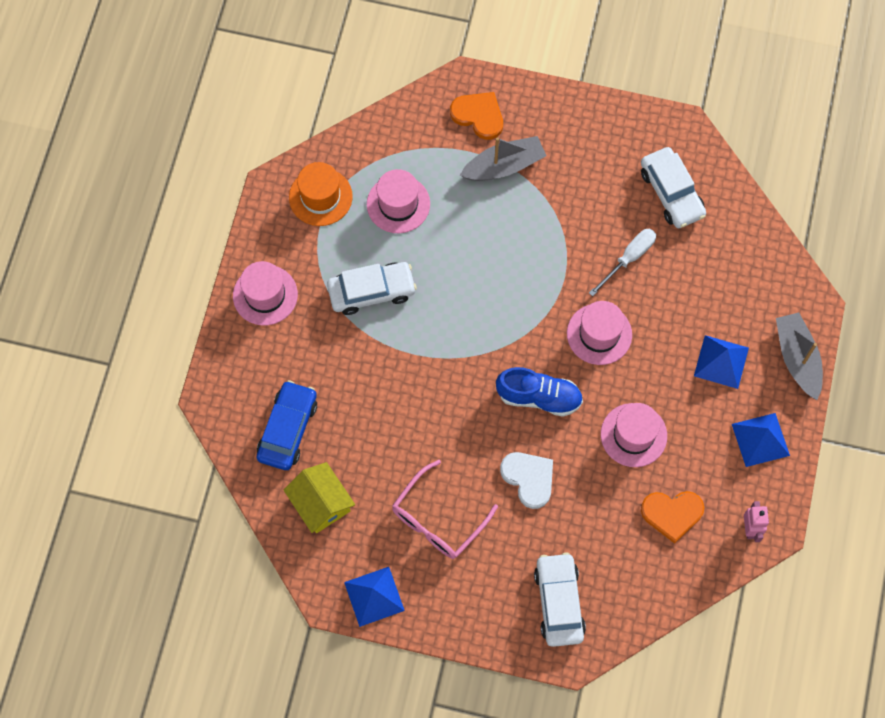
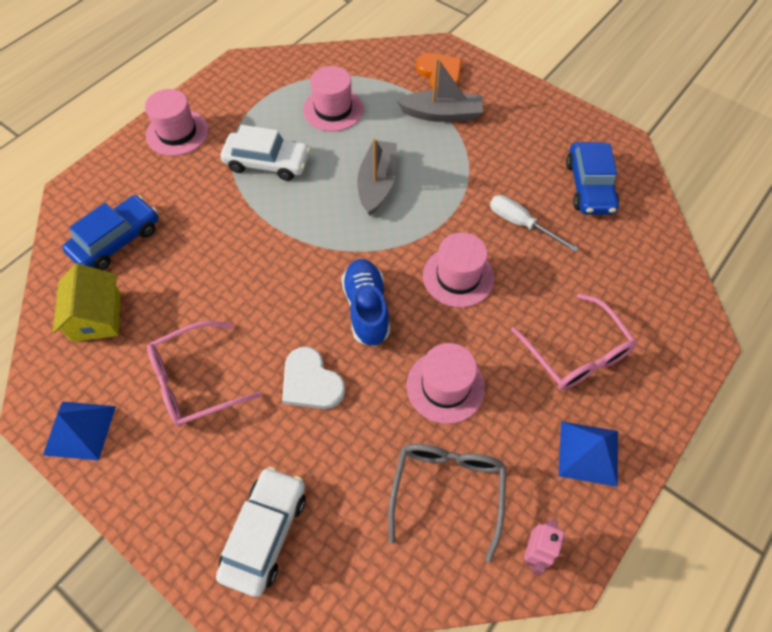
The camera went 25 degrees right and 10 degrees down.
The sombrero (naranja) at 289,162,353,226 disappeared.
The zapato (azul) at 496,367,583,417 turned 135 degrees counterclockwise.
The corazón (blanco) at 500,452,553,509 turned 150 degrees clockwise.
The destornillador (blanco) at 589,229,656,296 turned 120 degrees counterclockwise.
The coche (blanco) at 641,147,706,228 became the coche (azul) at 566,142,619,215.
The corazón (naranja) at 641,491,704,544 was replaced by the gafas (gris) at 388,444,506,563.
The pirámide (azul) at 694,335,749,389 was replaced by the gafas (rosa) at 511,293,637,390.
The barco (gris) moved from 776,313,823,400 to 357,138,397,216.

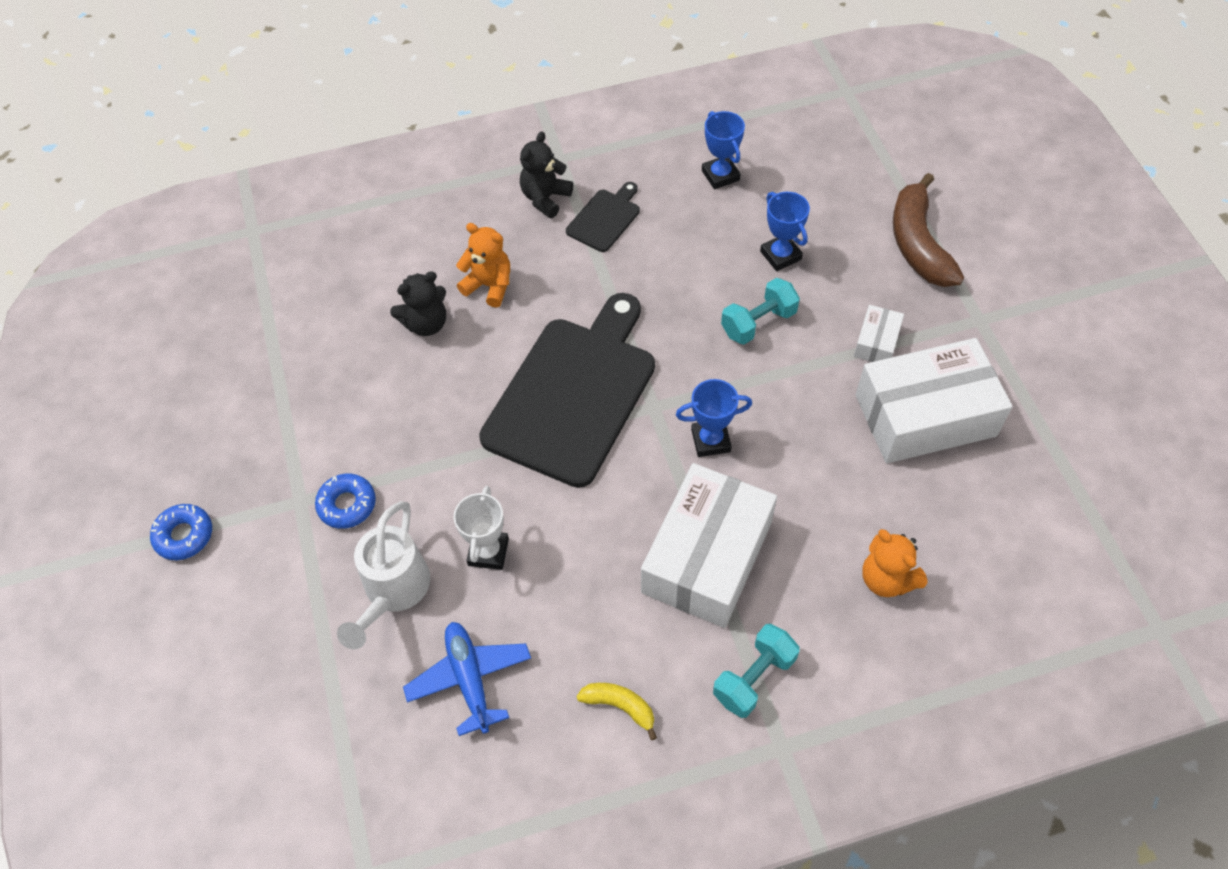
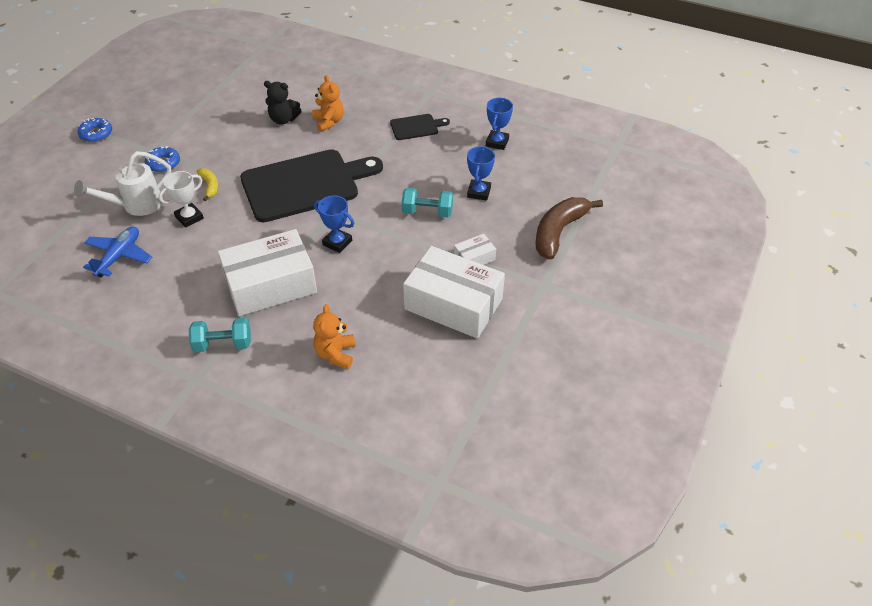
The camera went 40 degrees right and 10 degrees down.
The osito (negro) at 520,131,573,218 disappeared.
The plátano (amarillo) moved from 576,683,657,740 to 196,168,218,201.

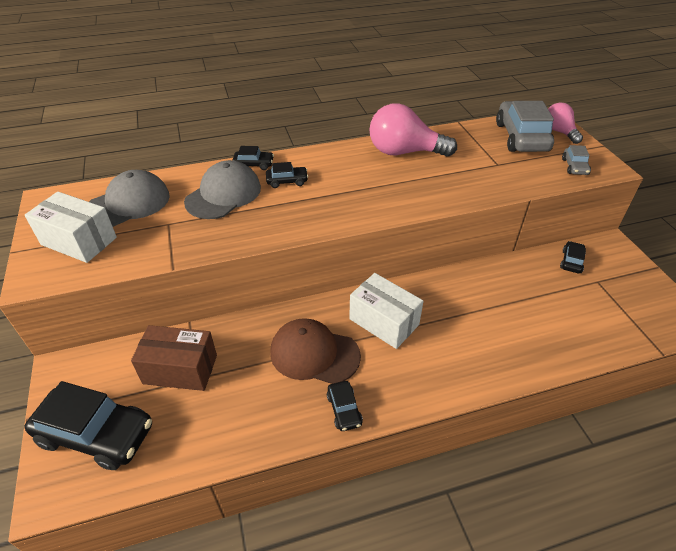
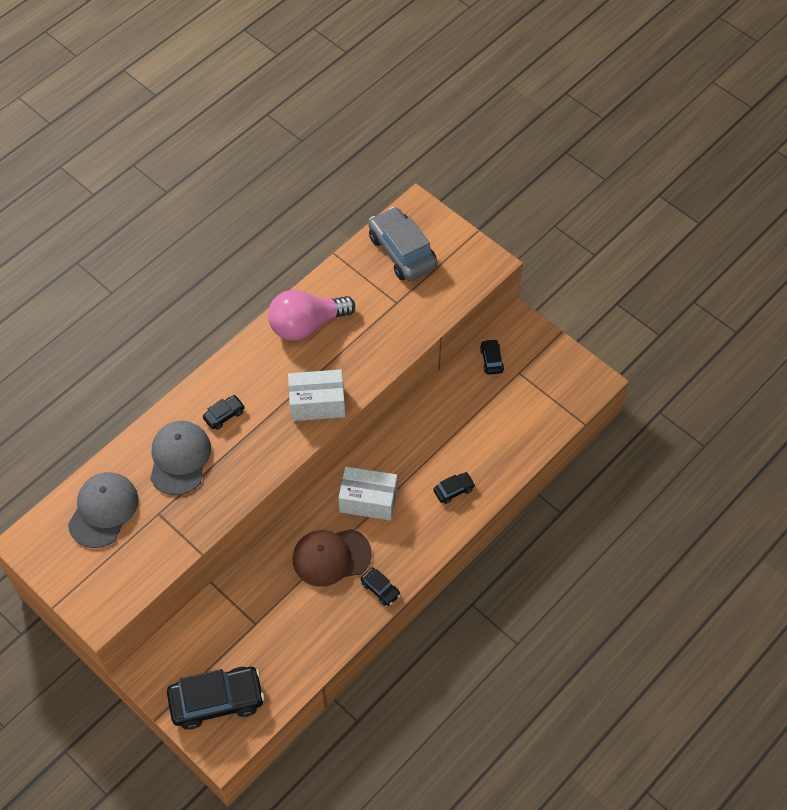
The camera went 30 degrees left and 15 degrees up.
The caja (blanco) moved from 25,192,117,263 to 288,370,345,421.
The caja (marrón) at 131,325,217,391 disappeared.
The coche (negro) moved from 232,146,274,170 to 433,472,475,504.
The bombilla (rosa) at 548,102,583,144 disappeared.
The coche (gris) at 562,145,591,175 disappeared.

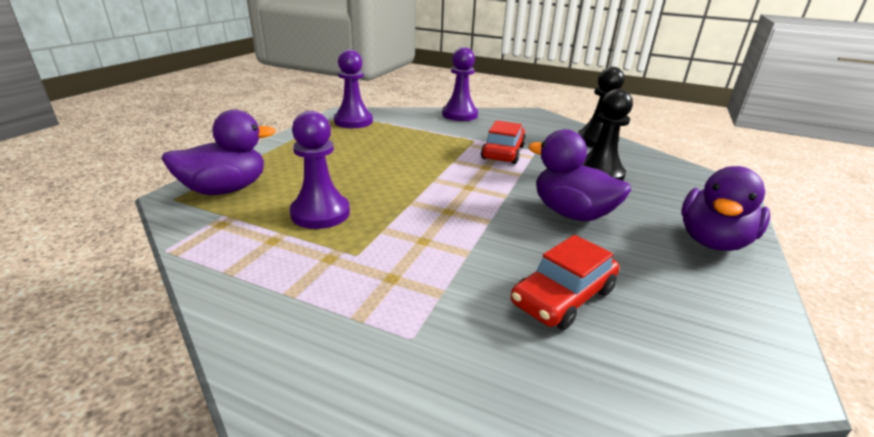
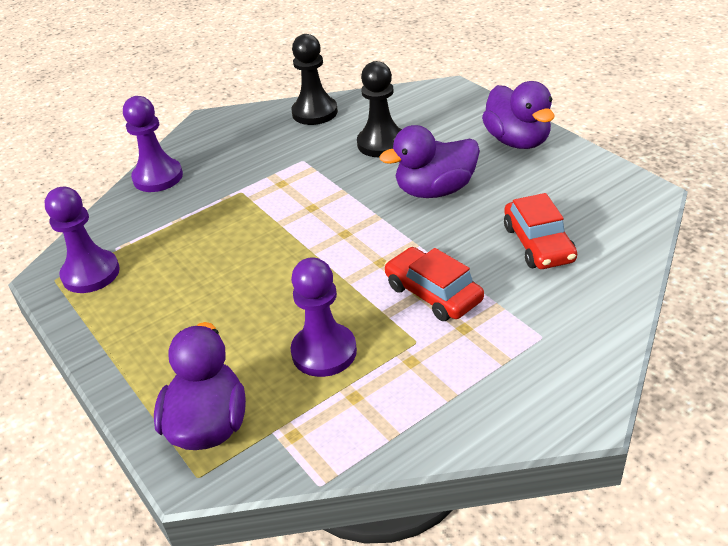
The camera went 55 degrees left and 10 degrees up.
The coche (rojo) moved from 481,120,526,164 to 385,247,484,321.

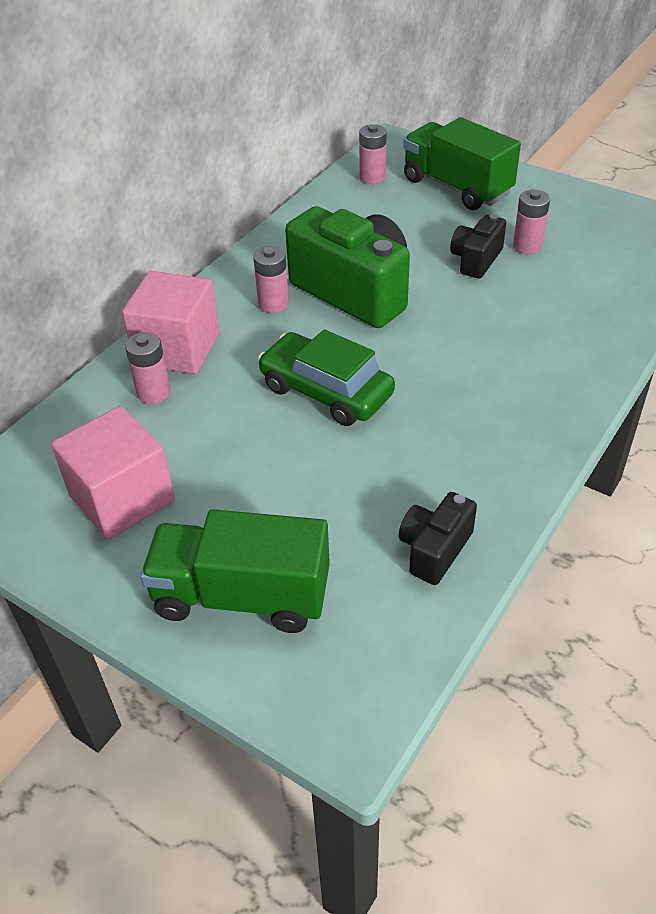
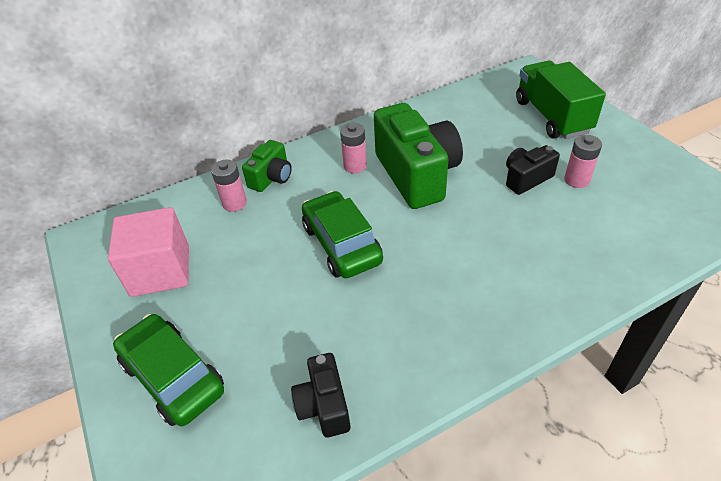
The camera went 30 degrees right and 0 degrees up.
The cubo (rosa) at 122,271,220,374 was replaced by the cámara (verde) at 242,140,292,192.
The camión (verde) at 140,509,330,633 was replaced by the coche (verde) at 113,314,224,427.
The pila (rosa) at 359,124,387,184 disappeared.
The cámara (negro) at 399,492,477,585 turned 75 degrees counterclockwise.

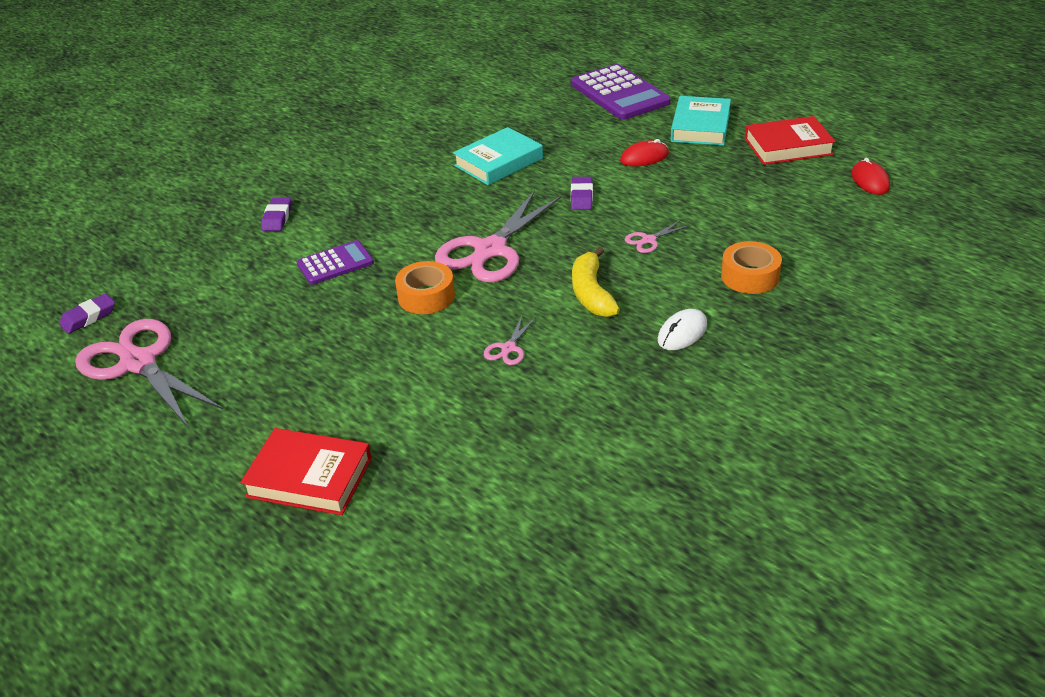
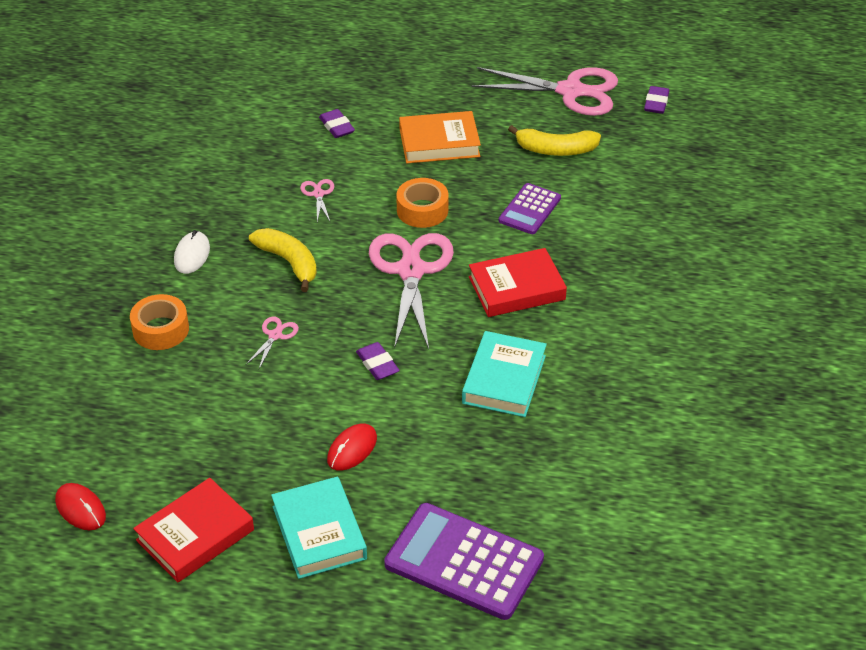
The camera went 145 degrees right and 5 degrees up.
The libro (rojo) moved from 240,428,372,515 to 469,248,567,317.
The goma de borrar (morado) moved from 261,197,292,231 to 319,109,355,138.
The libro (naranja) at 399,111,481,163 appeared.
The plátano (amarillo) at 508,125,601,156 appeared.

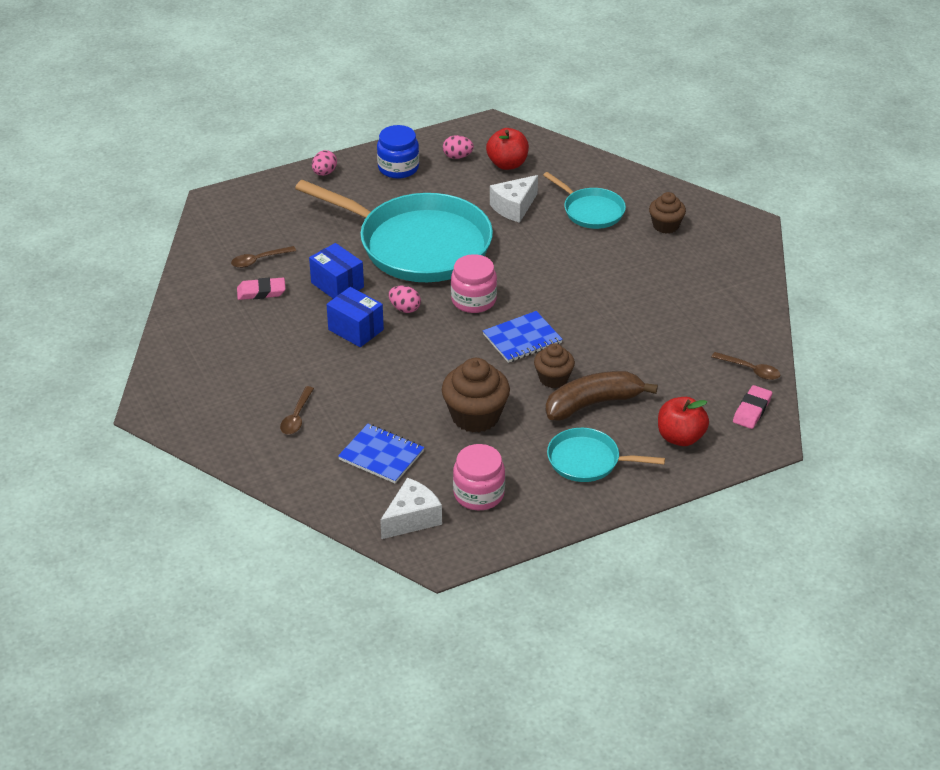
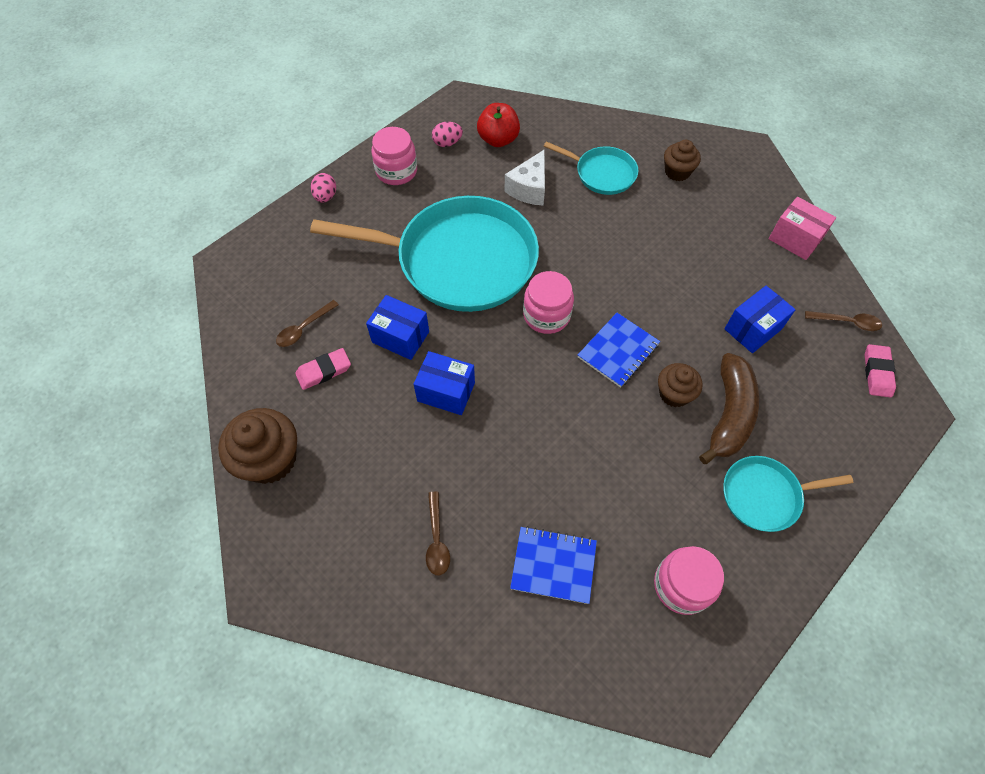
The camera went 20 degrees left and 20 degrees up.
The tarro (azul) at 377,125,419,179 became the tarro (rosa) at 371,127,417,185.
The queso (blanco) at 380,478,442,539 disappeared.
The huevo (rosa) at 389,286,421,313 disappeared.
The magdalena (marrón) moved from 442,358,510,432 to 218,408,297,484.
The plátano (marrón) at 546,371,658,421 turned 150 degrees clockwise.
The manzana (rojo) at 658,397,709,446 disappeared.
The caja (azul) at 725,286,796,353 appeared.
The caja (rosa) at 769,197,836,260 appeared.

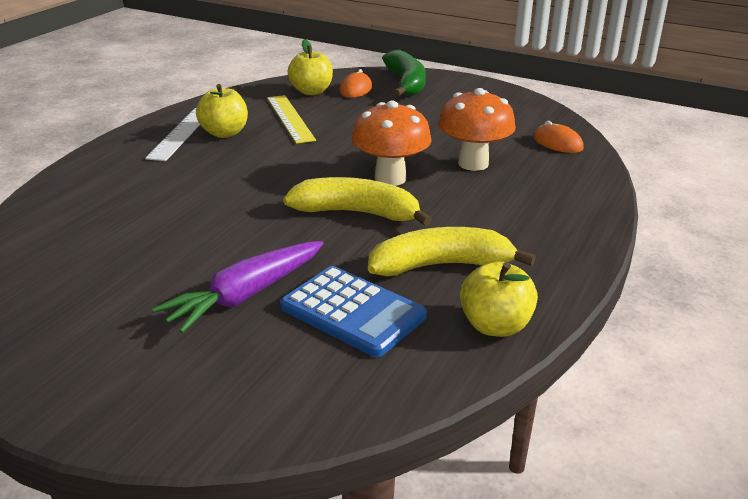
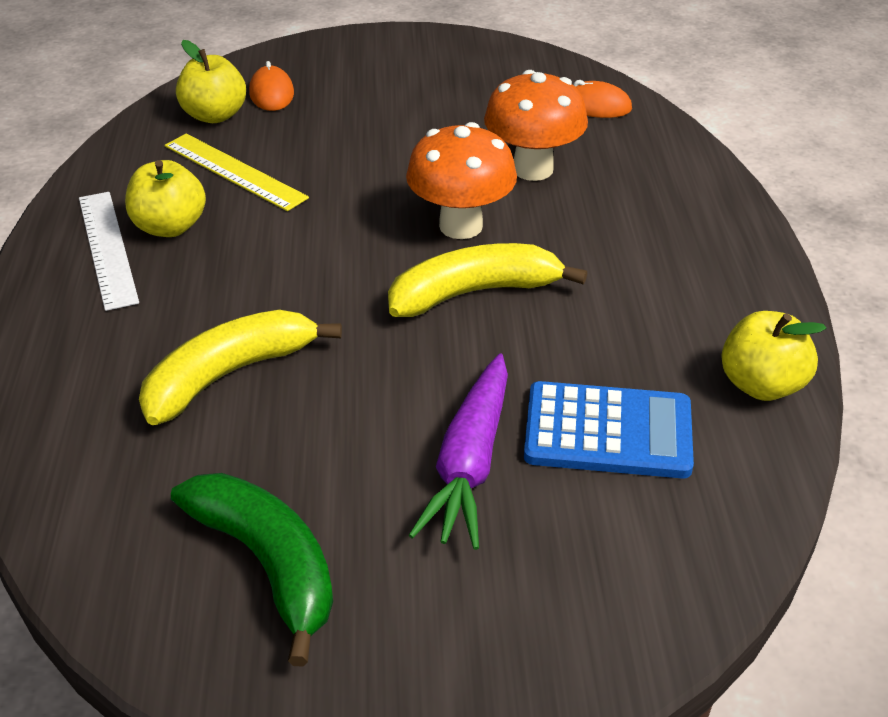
The camera went 30 degrees left and 10 degrees up.
The plátano (amarillo) moved from 368,227,536,276 to 139,310,342,425.
The plátano (verde) moved from 382,50,426,97 to 171,473,333,667.

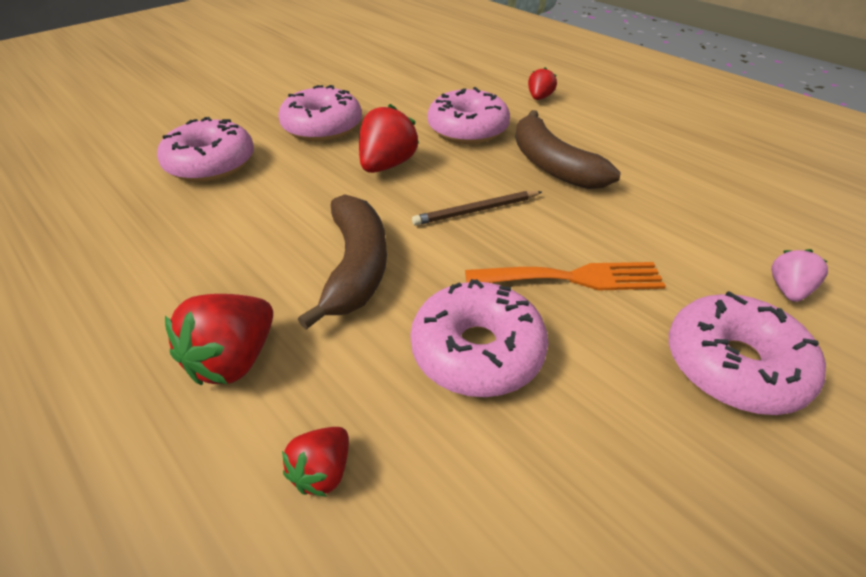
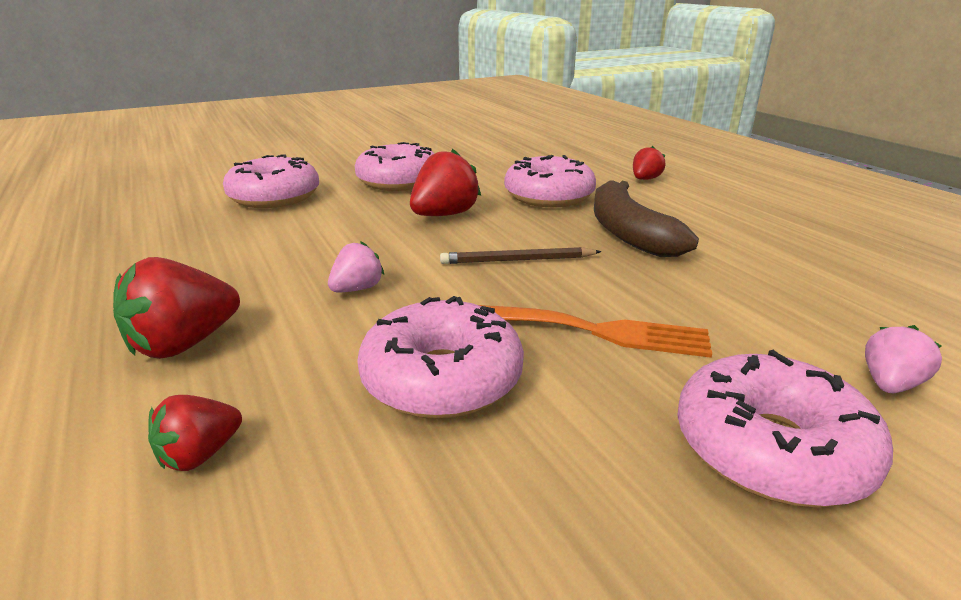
The camera went 15 degrees right and 15 degrees down.
The plátano (marrón) at 298,194,387,329 was replaced by the fresa (rosa) at 328,241,384,292.

